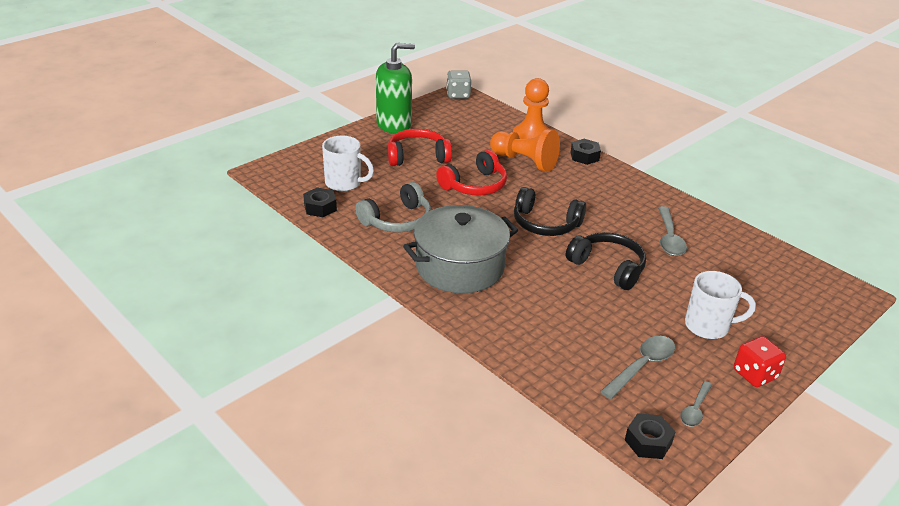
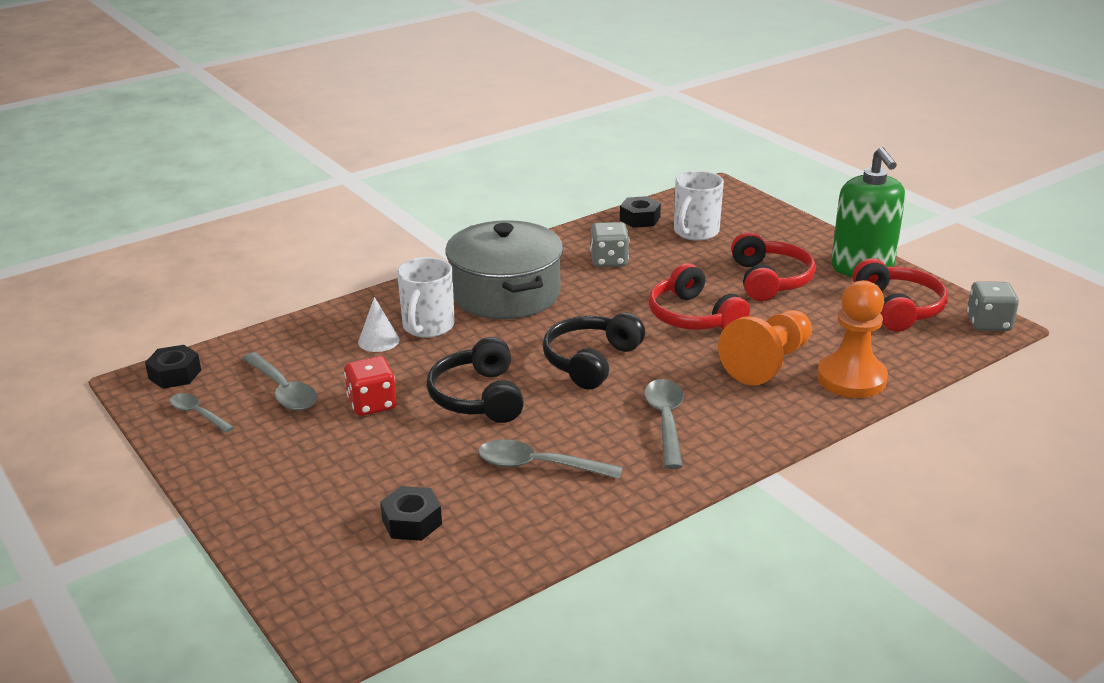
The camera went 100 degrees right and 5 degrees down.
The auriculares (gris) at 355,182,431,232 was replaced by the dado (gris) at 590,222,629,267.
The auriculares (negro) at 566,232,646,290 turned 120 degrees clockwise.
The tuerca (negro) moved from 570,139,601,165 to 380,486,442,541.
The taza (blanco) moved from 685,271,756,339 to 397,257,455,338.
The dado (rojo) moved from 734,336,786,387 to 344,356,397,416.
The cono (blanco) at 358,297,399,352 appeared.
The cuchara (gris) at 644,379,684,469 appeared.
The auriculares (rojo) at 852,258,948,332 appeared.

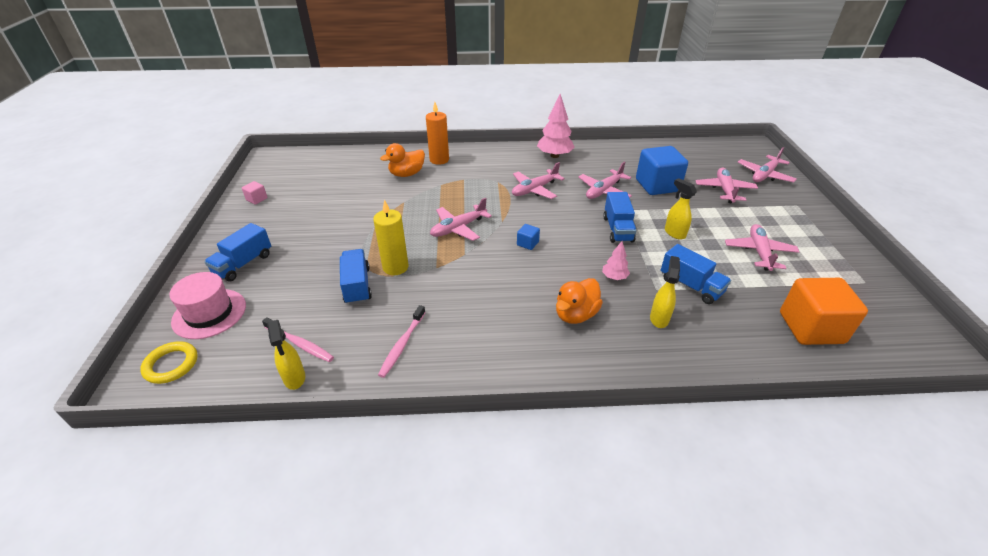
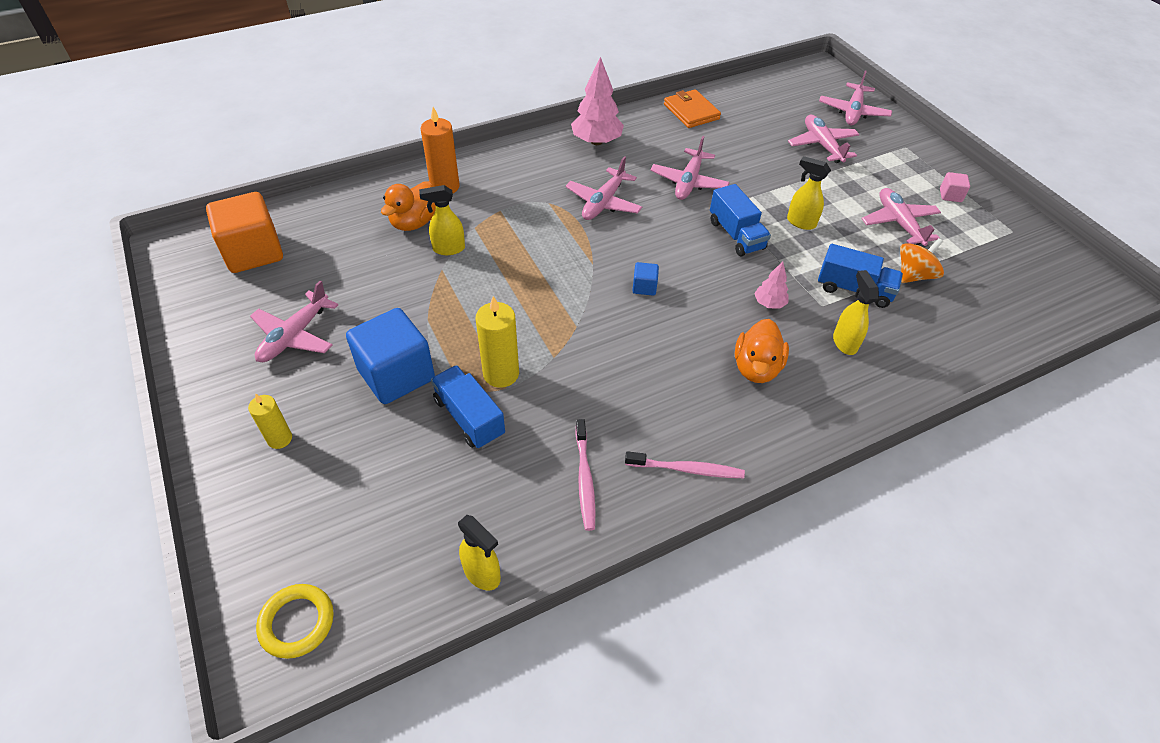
The camera went 25 degrees left and 10 degrees up.
The sombrero (rosa) at 169,272,246,339 disappeared.
The camión (azul) at 204,223,271,282 was replaced by the vela (amarillo) at 248,393,292,449.
The cubo (rosa) moved from 242,181,268,204 to 940,172,970,202.
The cepillo de dientes (rosa) moved from 262,317,334,362 to 625,451,745,478.
The avión (rosa) moved from 430,198,492,241 to 250,280,338,362.
The cubo (azul) moved from 636,146,688,195 to 346,308,435,404.
The cubo (naranja) moved from 780,278,868,345 to 206,192,283,273.
The pulverizador (amarillo) at 419,185,465,255 appeared.
The cartera (naranja) at 664,89,721,128 appeared.
The peonza (naranja) at 900,238,944,283 appeared.

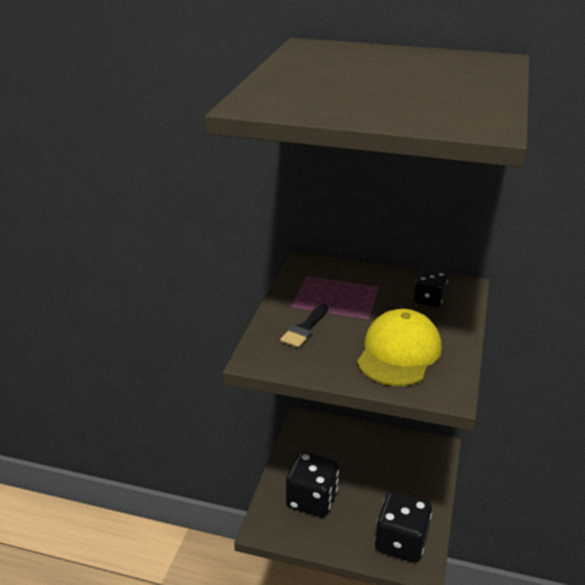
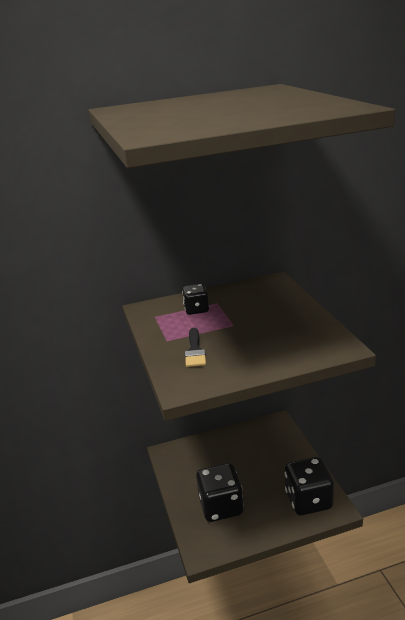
The camera went 30 degrees left and 5 degrees down.
The gorra (amarillo) at 357,309,442,386 disappeared.
The dado (negro) moved from 414,269,448,308 to 182,284,209,315.

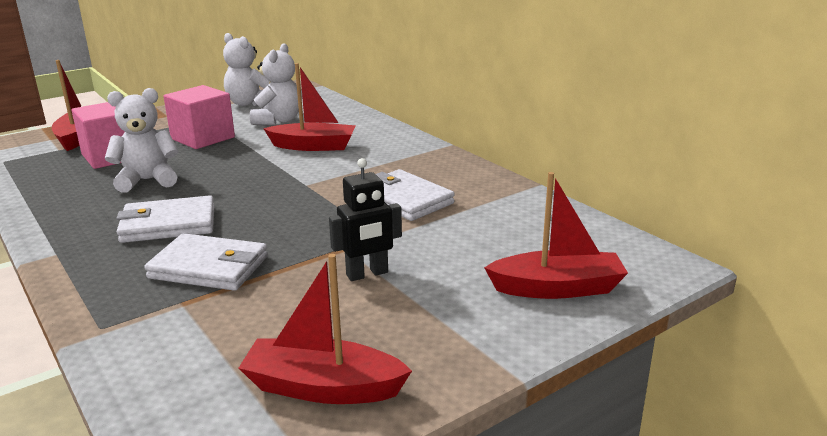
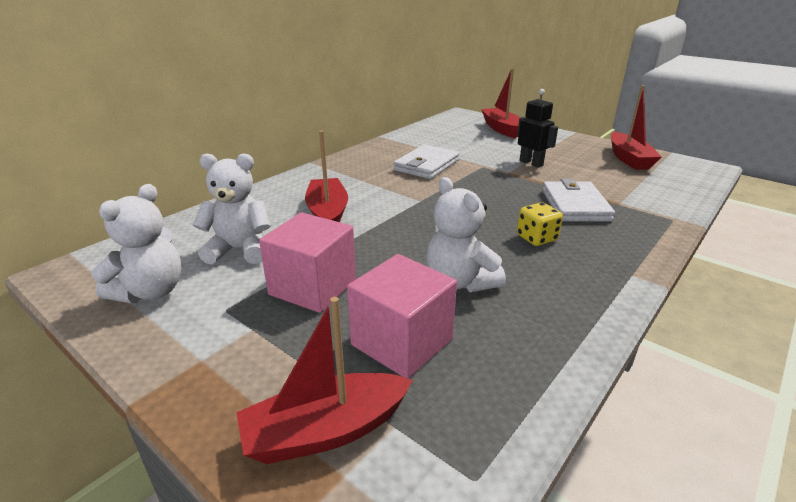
The camera went 105 degrees left and 5 degrees up.
The cartera (blanco) at 116,195,215,243 was replaced by the dado (amarillo) at 517,202,563,246.

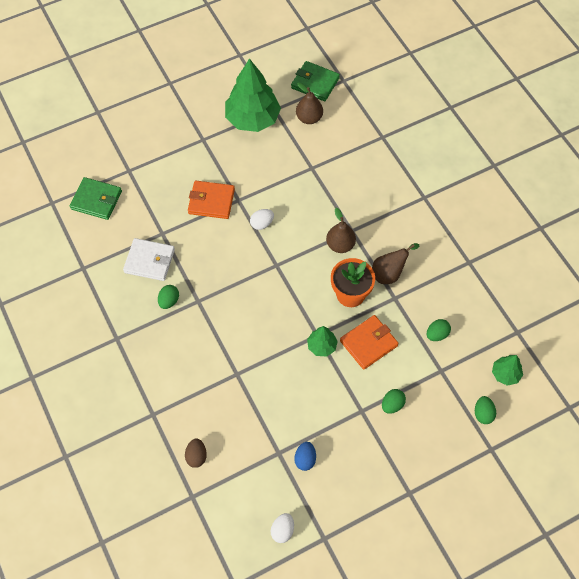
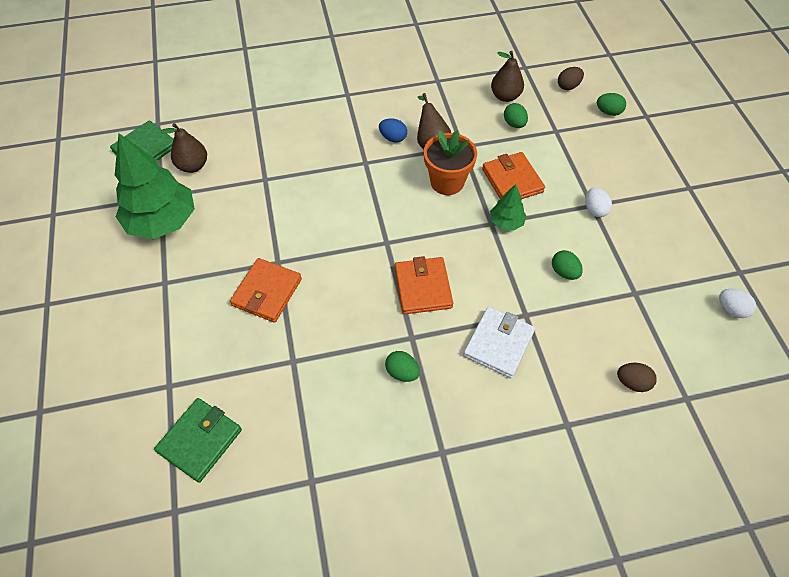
The camera went 75 degrees left and 5 degrees down.
The cartera (blanco) moved from 123,238,175,281 to 463,307,535,378.
The huevo (blanco) moved from 250,209,274,230 to 585,187,612,217.
The huevo (azul) moved from 294,442,316,471 to 379,118,407,142.
The pera (marrón) moved from 326,208,356,253 to 491,51,524,102.
The huevo (verde) moved from 382,389,406,414 to 552,250,583,280.
The árbol (verde) at 492,355,523,386 was replaced by the huevo (marrón) at 558,67,584,90.
The cartera (naranja) at 395,256,453,314 appeared.

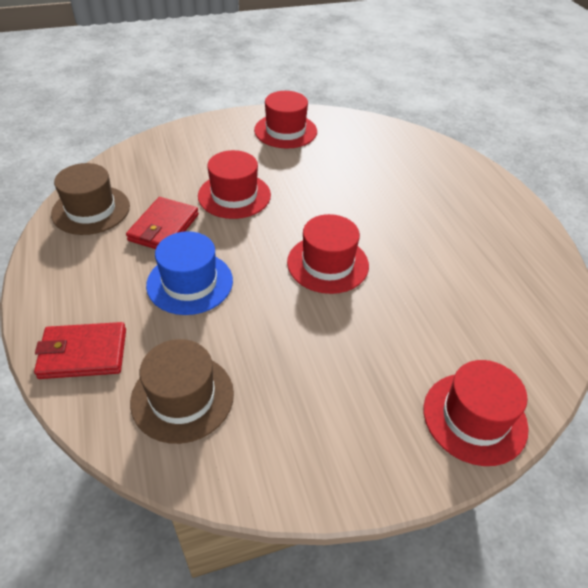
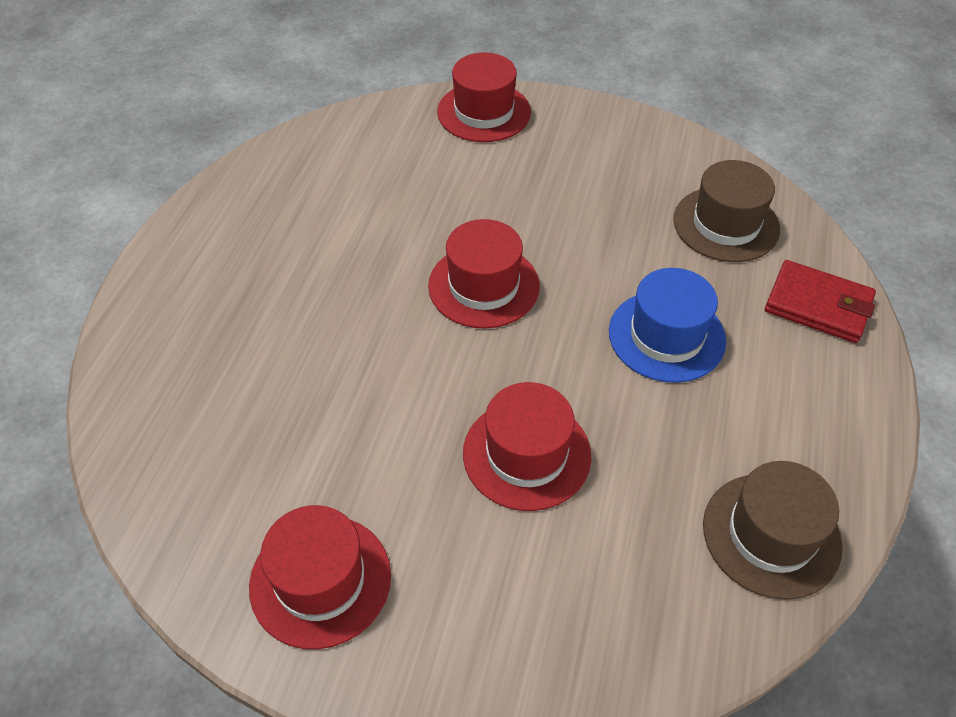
The camera went 145 degrees left and 5 degrees up.
The cartera (rojo) at 126,197,199,249 disappeared.

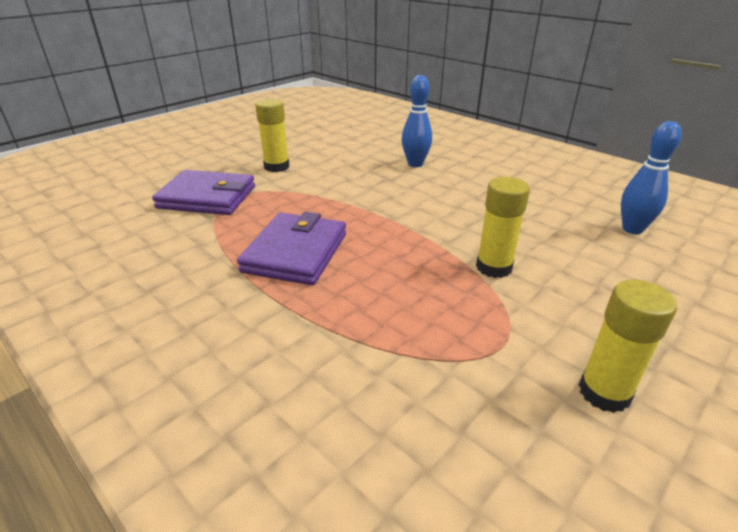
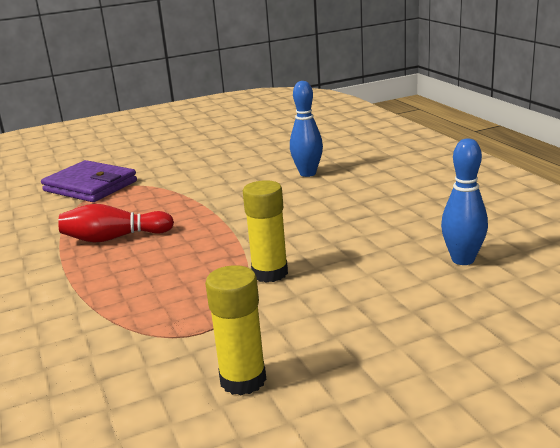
The camera went 25 degrees right and 10 degrees down.
The cartera (morado) at 237,212,346,285 was replaced by the bolo (rojo) at 58,204,174,243.
The barra de pegamento (amarillo) at 255,99,289,172 disappeared.

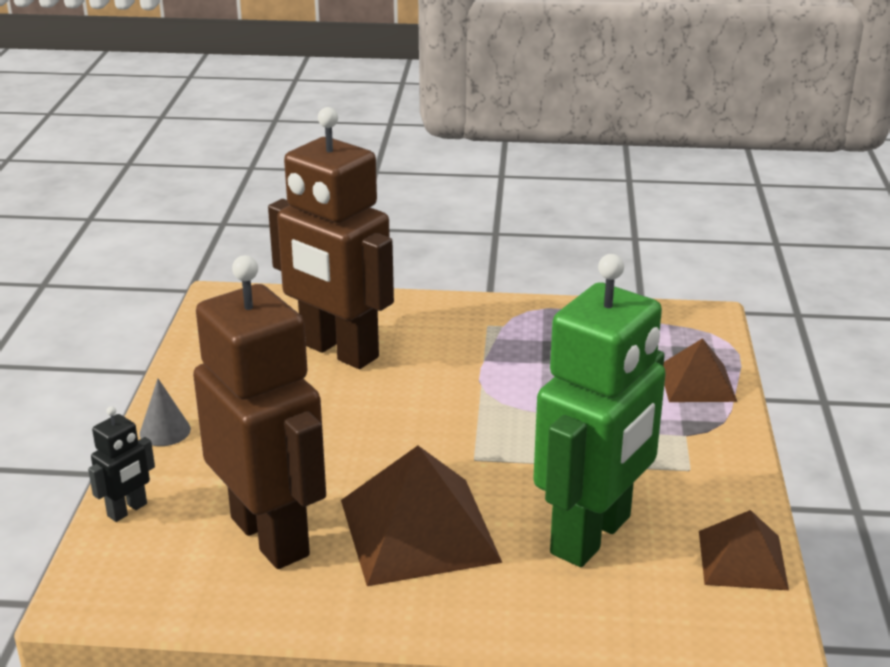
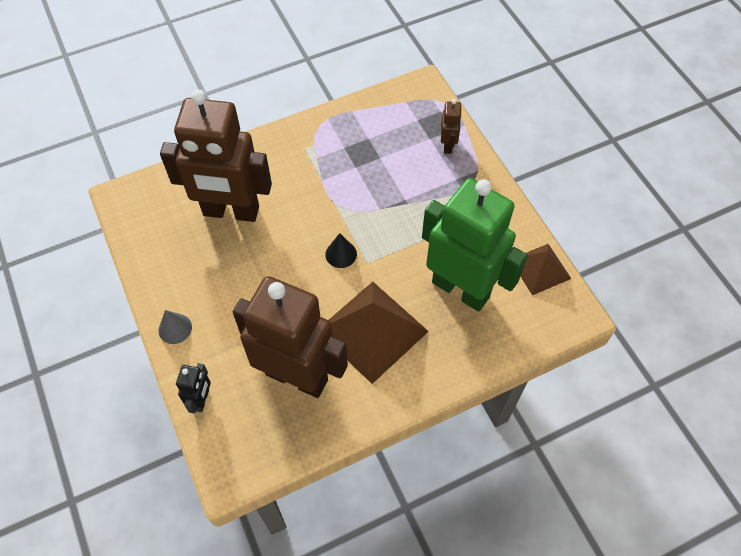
The camera went 30 degrees left and 30 degrees up.
The robot (verde) at 533,254,666,567 turned 60 degrees counterclockwise.
The pirámide (marrón) at 663,338,737,402 was replaced by the robot (marrón) at 441,99,462,154.
The cono (negro) at 325,233,357,268 appeared.

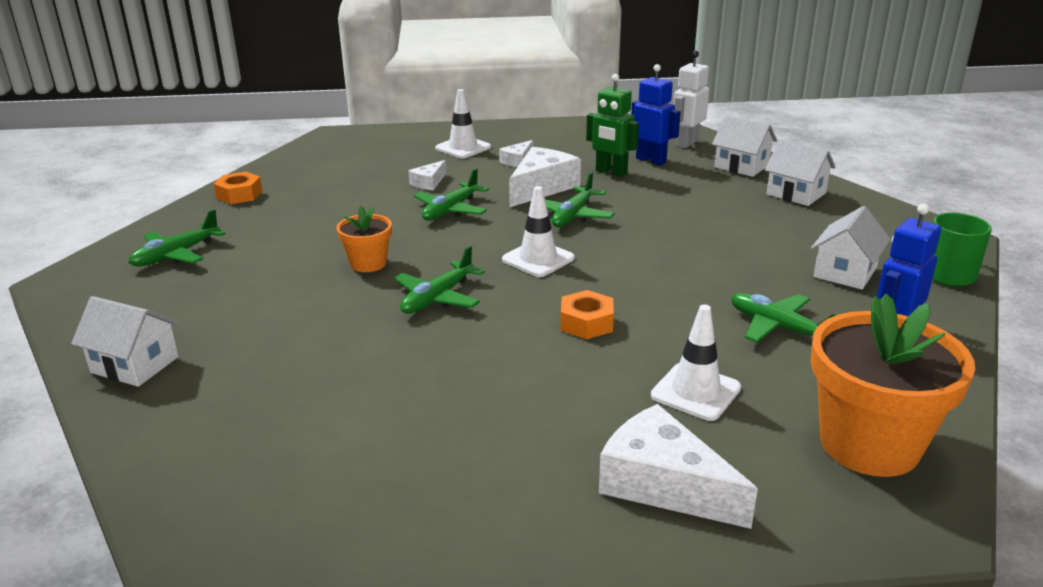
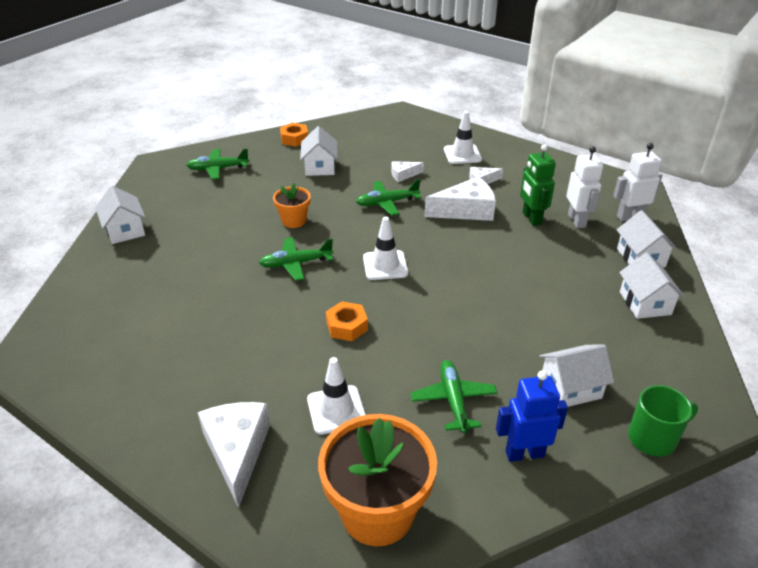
The camera went 40 degrees right and 10 degrees up.
The avión (verde) at 545,172,615,227 disappeared.
The robot (azul) at 631,64,681,165 became the robot (blanco) at 566,146,603,228.
The casa (blanco) at 300,126,338,176 appeared.

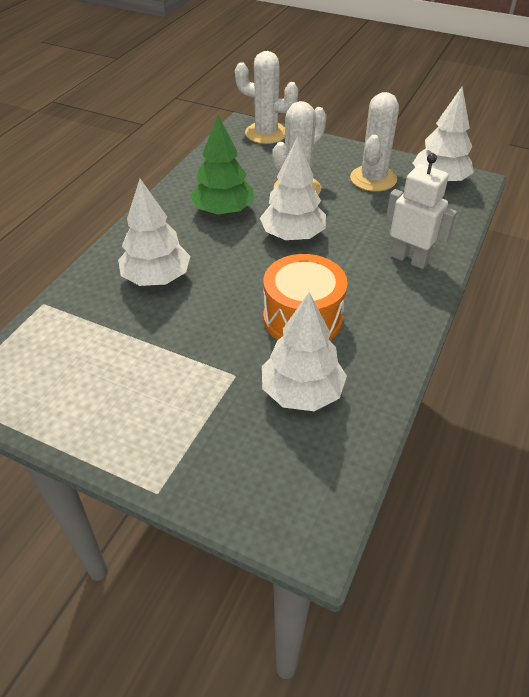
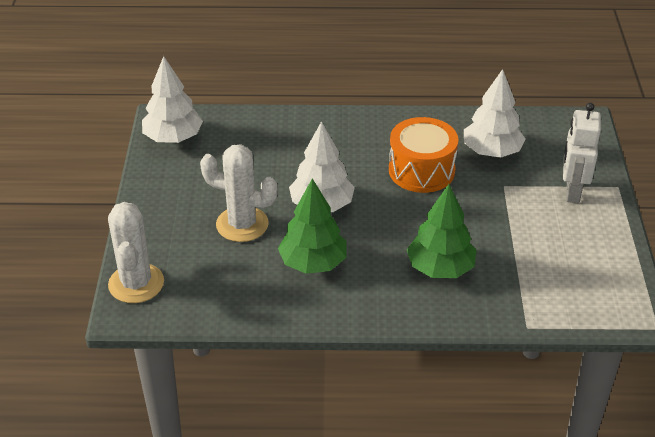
The camera went 115 degrees left and 5 degrees down.
The árbol (blanco) at 118,179,190,286 became the árbol (verde) at 407,184,477,278.
The cactus (blanco) at 350,92,399,192 disappeared.
The robot (blanco) moved from 386,153,457,269 to 563,103,601,203.

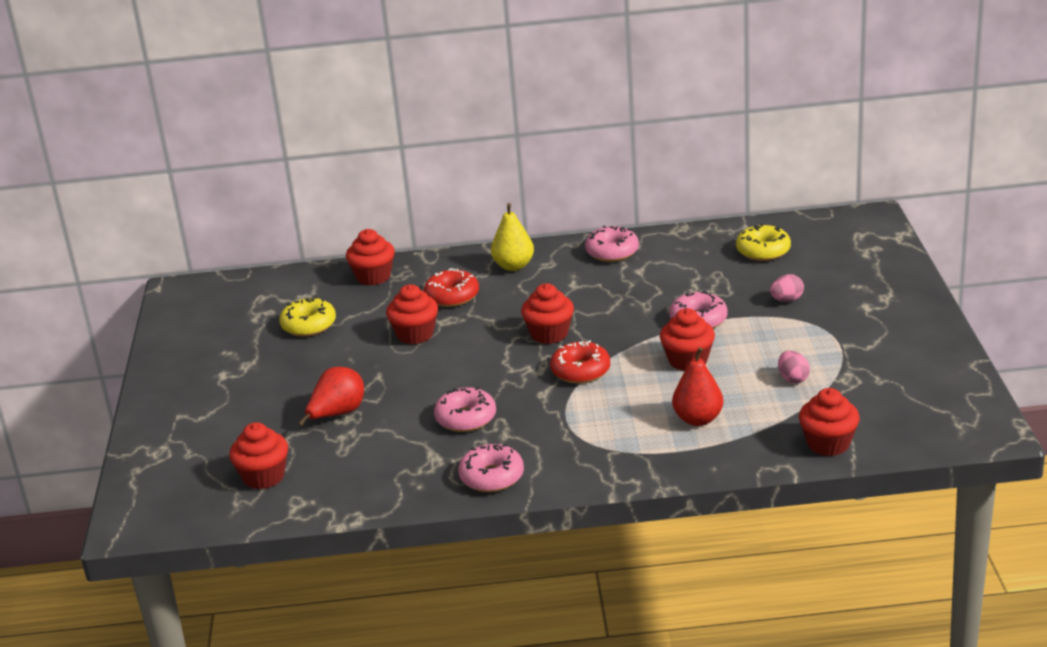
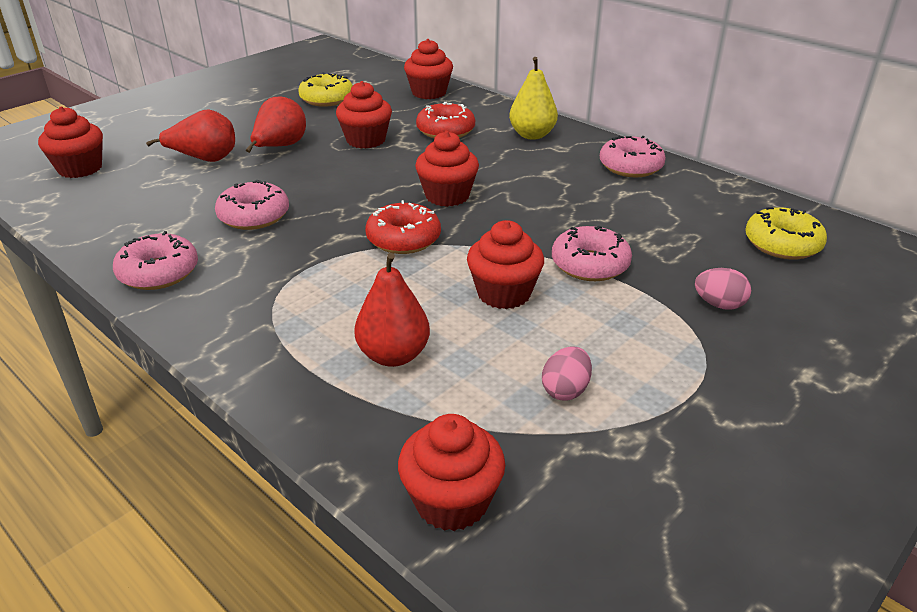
The camera went 45 degrees right and 5 degrees up.
The pera (rojo) at 246,96,306,153 appeared.

